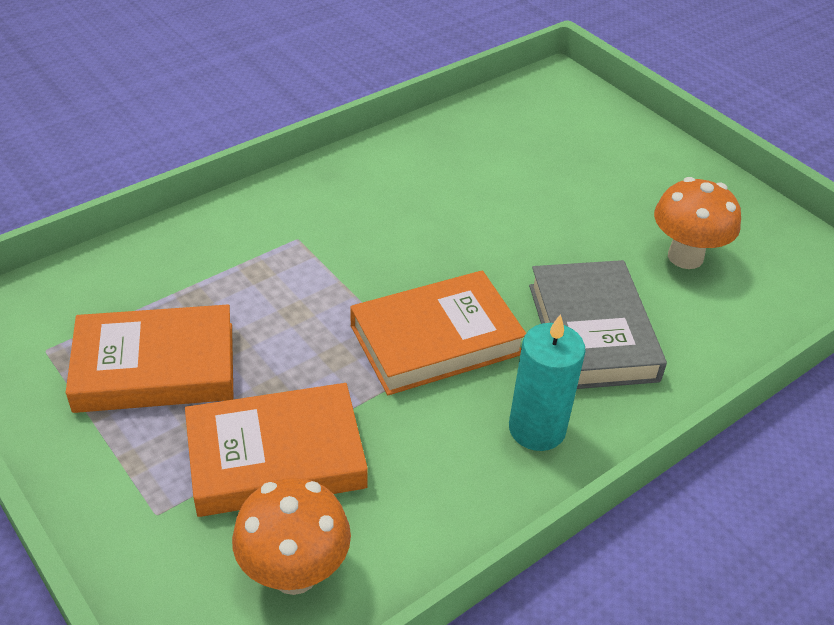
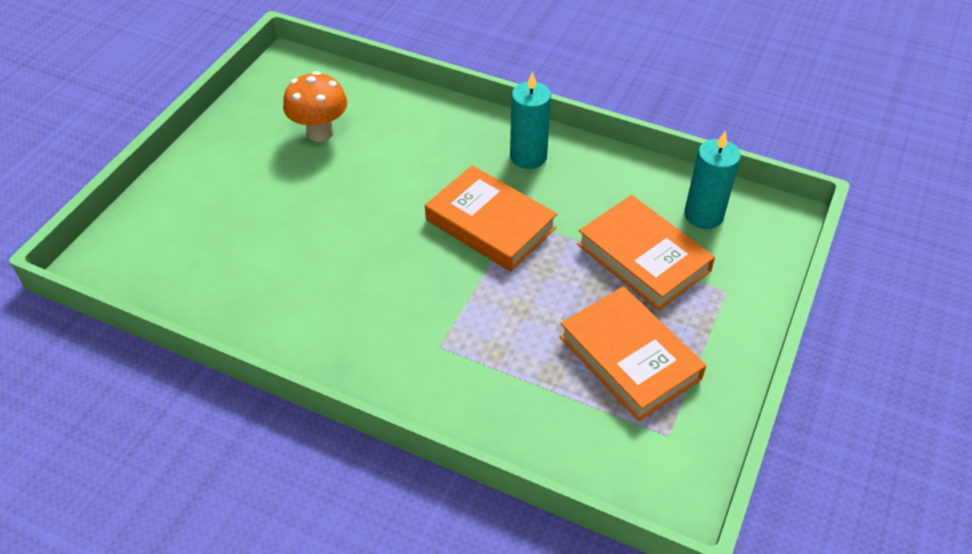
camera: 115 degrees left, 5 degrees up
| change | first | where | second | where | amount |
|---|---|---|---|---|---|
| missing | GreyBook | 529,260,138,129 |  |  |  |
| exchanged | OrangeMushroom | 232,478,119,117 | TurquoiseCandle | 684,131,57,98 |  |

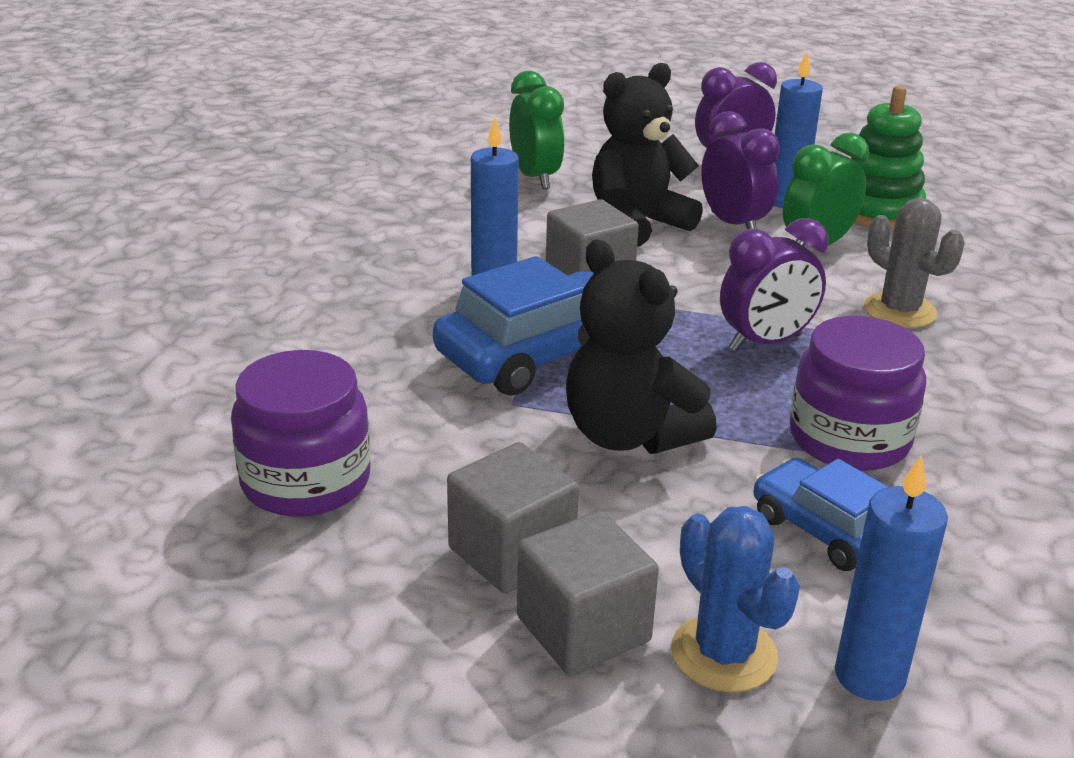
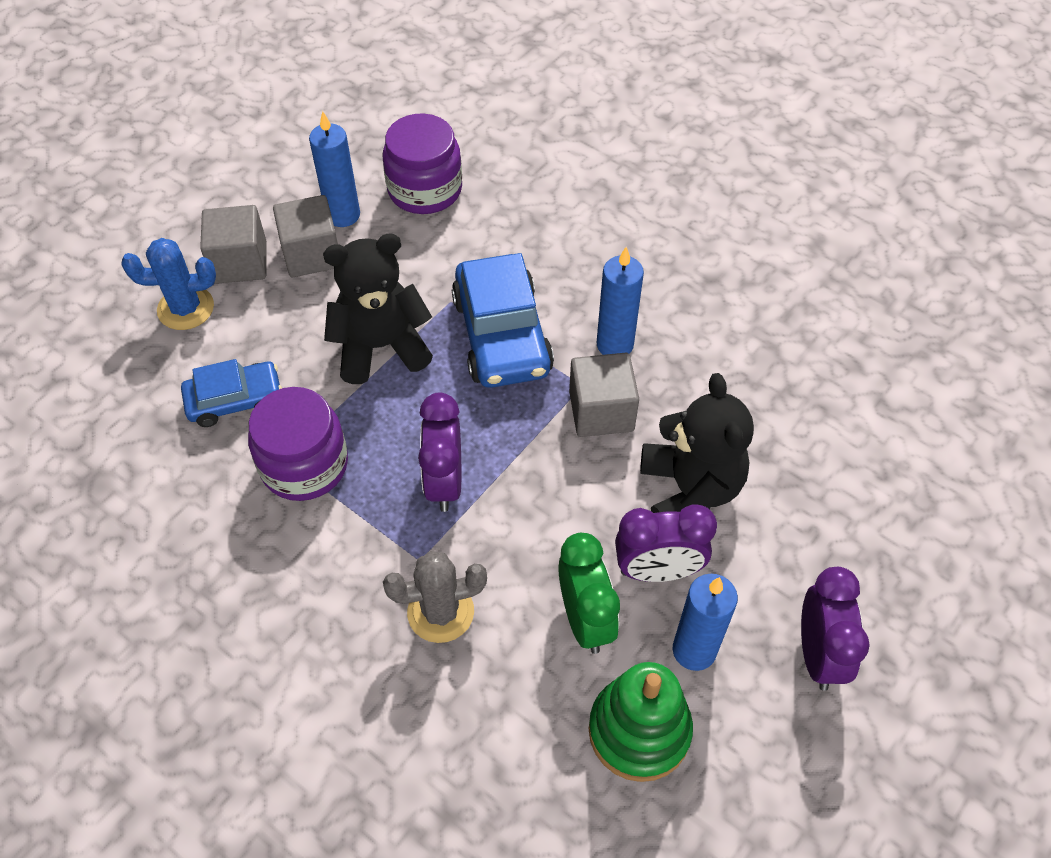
camera: 115 degrees right, 25 degrees up
| change | first | where | second | where | amount |
|---|---|---|---|---|---|
| missing | GreenClock | 509,71,56,118 |  |  |  |
| relocated | BlueCandle | 835,456,113,245 |  | 309,111,51,116 |  |

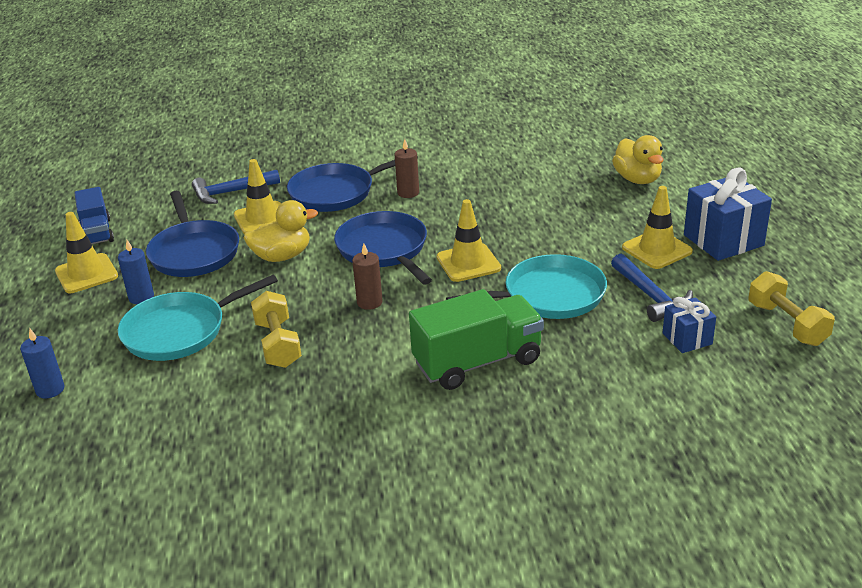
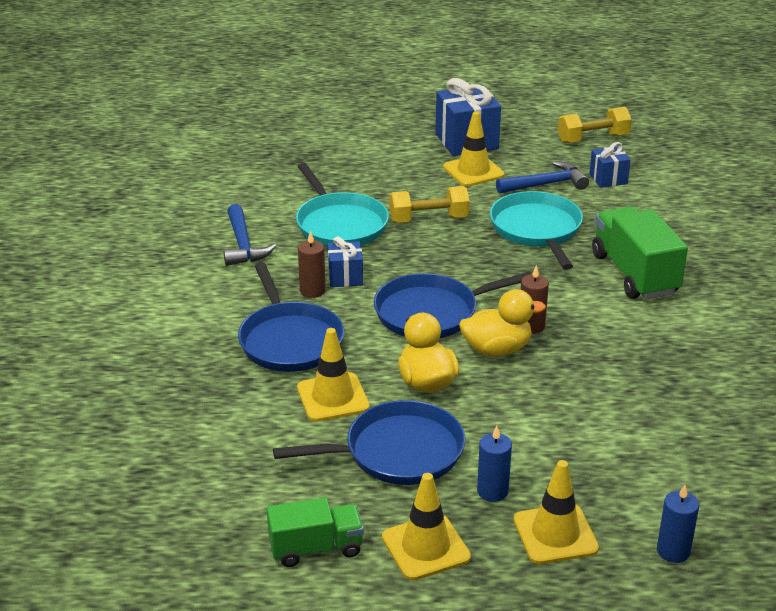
camera: 85 degrees left, 0 degrees up
| change | first | where | second | where | amount |
|---|---|---|---|---|---|
| appeared |  |  | BlueGift | 327,236,36,51 |  |
| relocated | TurquoisePan | 118,275,160,86 |  | 296,163,93,84 |  |
| relocated | BlueHammer | 192,170,88,34 |  | 224,204,52,62 |  |
| relocated | YellowDumbbell | 251,291,51,77 |  | 390,186,79,37 |  |
| relocated | YellowTrafficCone | 436,199,65,83 |  | 514,460,85,104 |  |
| relocated | YellowDuck | 612,135,52,49 |  | 459,289,87,67 |  |
| colour | BlueTruck | 74,187,40,57 | GreenTruck | 267,498,97,69 |  |

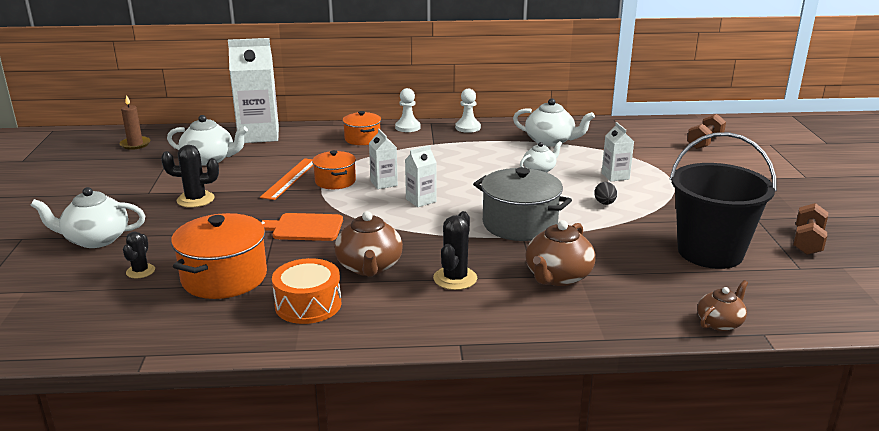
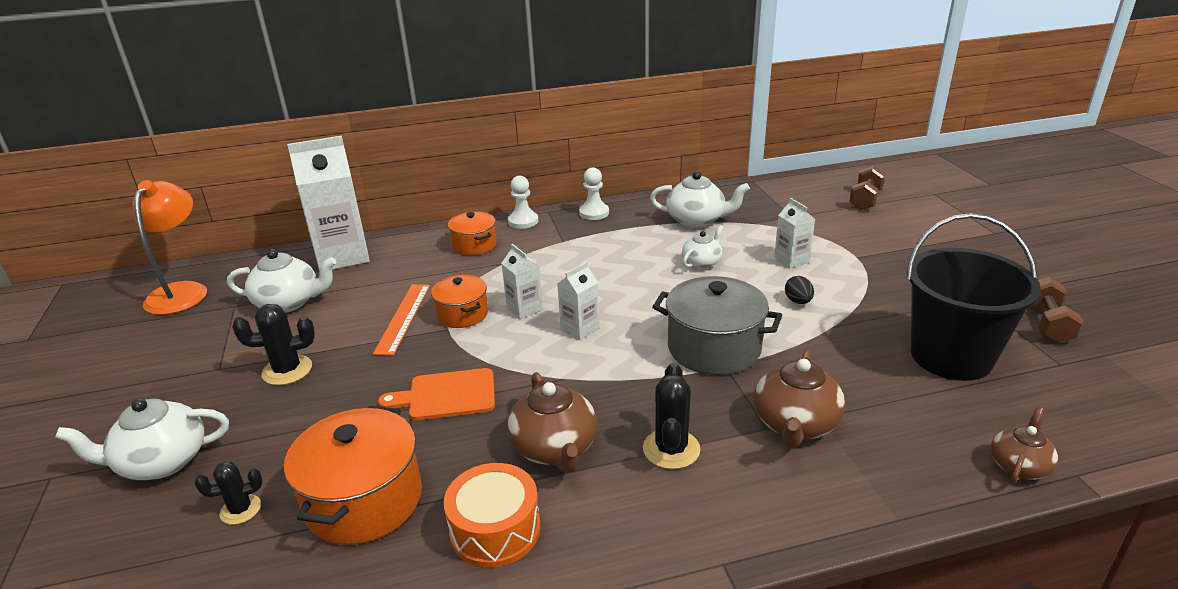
camera: 10 degrees left, 5 degrees up
| change | first | where | second | where | amount |
|---|---|---|---|---|---|
| exchanged | BrownCandle | 119,95,32,55 | OrangeLamp | 133,180,74,135 |  |
| spun | BlackCactus | 123,232,32,46 |  | 195,461,67,64 | 75 degrees clockwise |

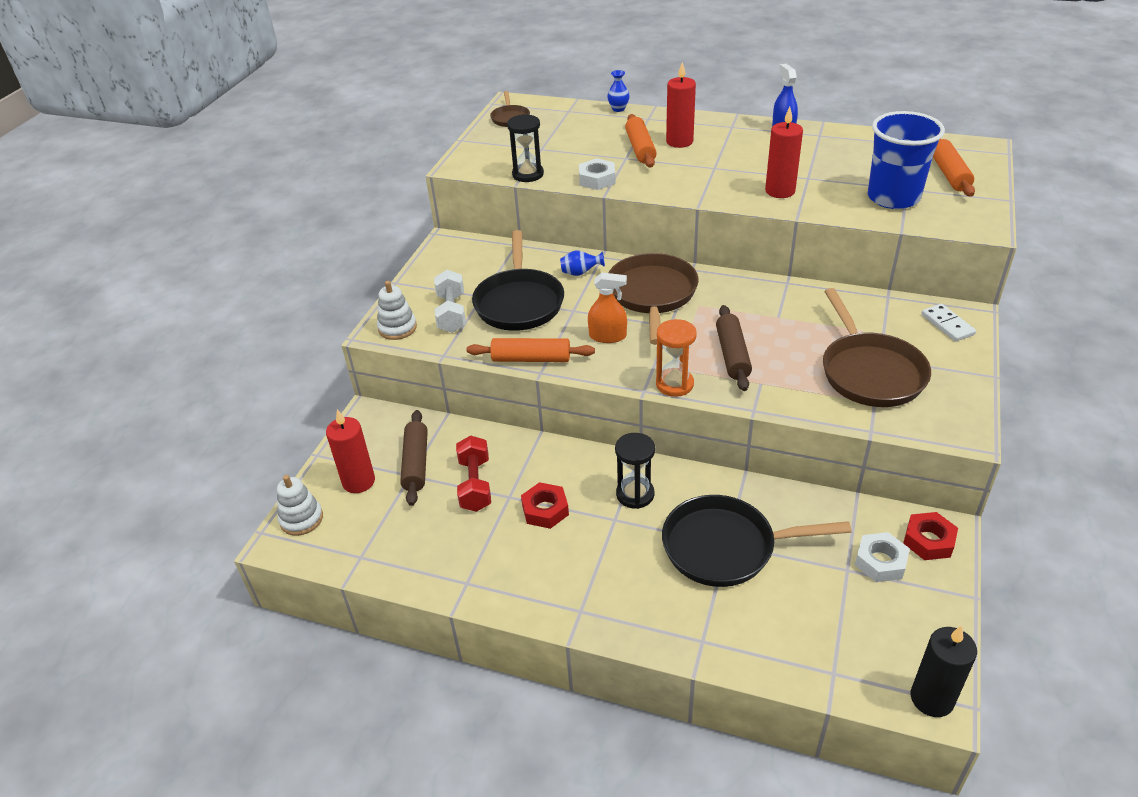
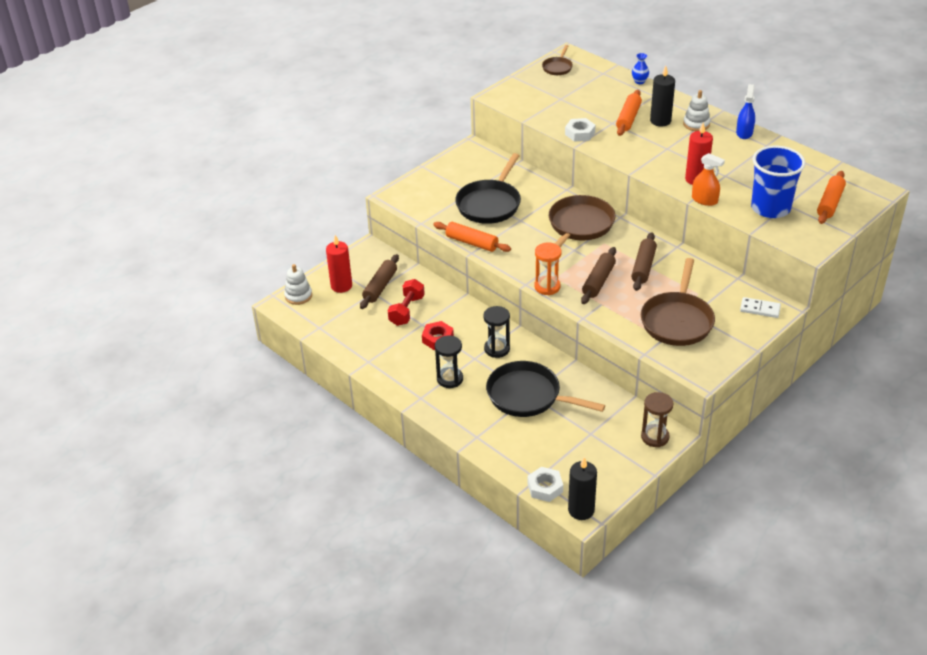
camera: 25 degrees right, 0 degrees up
| change | first | where | second | where | amount |
|---|---|---|---|---|---|
| missing | WhiteDumbbell | 434,270,32,63 |  |  |  |
| missing | BlueVase | 560,250,45,26 |  |  |  |
| appeared |  |  | BrownRollingPin | 631,232,26,59 |  |
| relocated | WhiteStackingToy | 377,281,40,59 |  | 683,90,28,41 |  |
| relocated | BlackHourglass | 507,114,37,68 |  | 435,336,28,52 |  |
| relocated | OrangeSprayBottle | 588,272,39,71 |  | 692,153,33,53 |  |
| relocated | WhiteNut | 855,532,55,50 |  | 528,467,35,35 |  |
| exchanged | RedNut | 903,512,55,48 | BrownHourglass | 641,392,33,55 |  |
| colour | RedCandle | 666,62,30,86 | BlackCandle | 650,66,25,61 |  |
| spun | WhiteDomino | 921,304,55,38 |  | 740,297,41,21 | 75 degrees counterclockwise |

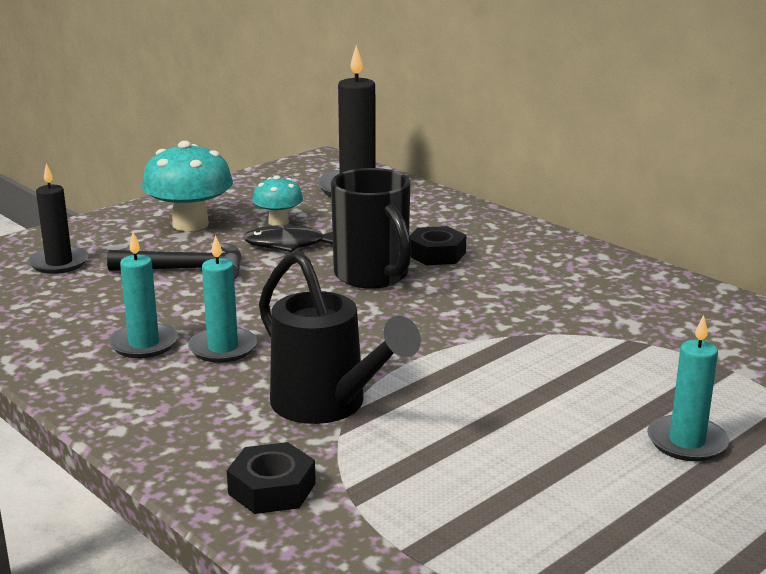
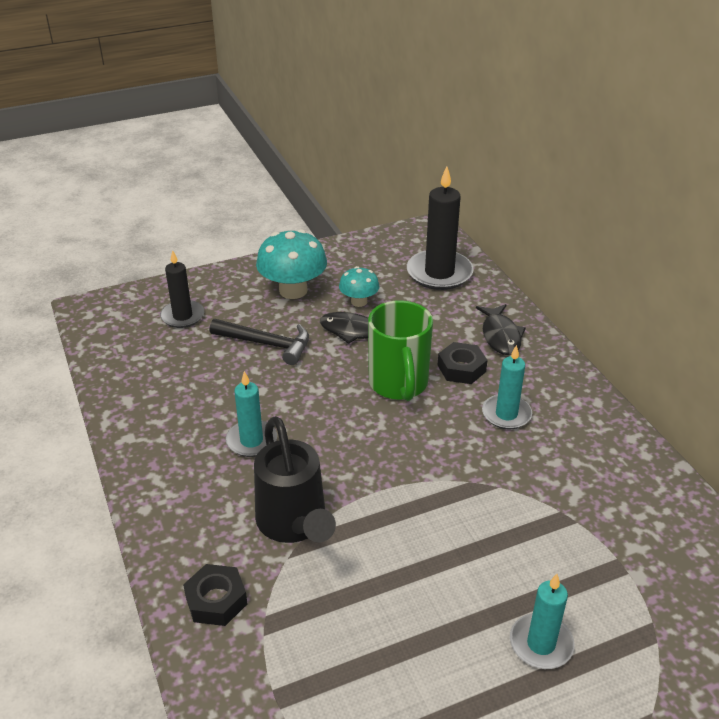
camera: 20 degrees right, 15 degrees up
| change | first | where | second | where | amount |
|---|---|---|---|---|---|
| appeared |  |  | BlackFish | 476,304,50,51 |  |
| relocated | TurquoiseCandle | 109,232,69,126 |  | 482,345,50,84 |  |
| colour | BlackMug | 331,168,81,121 | GreenMug | 368,300,65,101 |  |

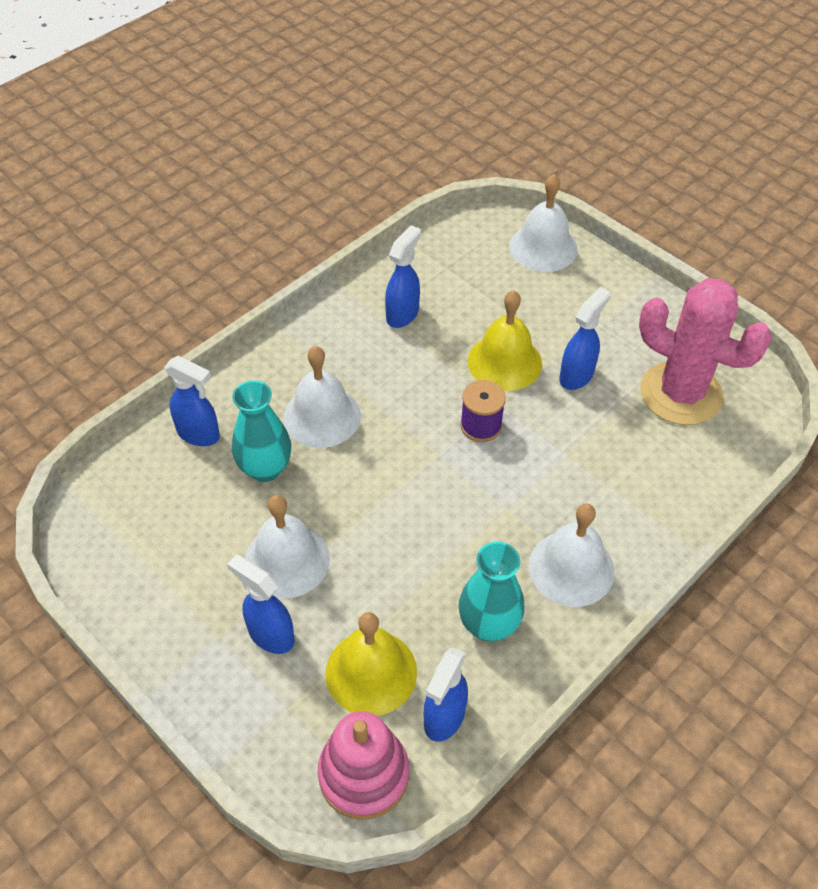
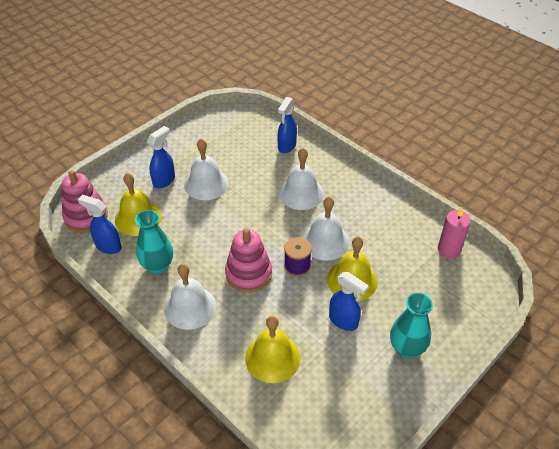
camera: 90 degrees right, 5 degrees down
| change | first | where | second | where | amount |
|---|---|---|---|---|---|
| missing | BlueSprayBottle | 385,225,36,103 |  |  |  |
| missing | PinkCactus | 639,278,133,147 |  |  |  |
| appeared |  |  | PinkStackingToy | 225,228,47,64 |  |
| appeared |  |  | YellowBell | 245,315,55,68 |  |
| appeared |  |  | PinkCandle | 438,207,33,52 |  |
| relocated | TurquoiseVase | 232,380,59,102 |  | 390,293,43,65 |  |
| relocated | WhiteBell | 509,174,68,98 |  | 302,197,47,64 |  |

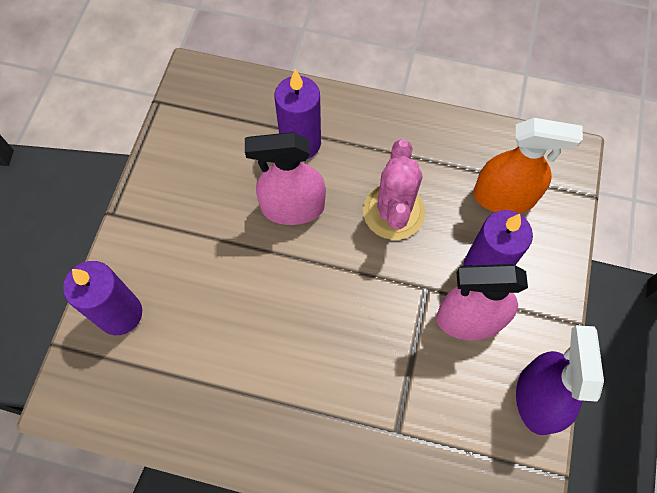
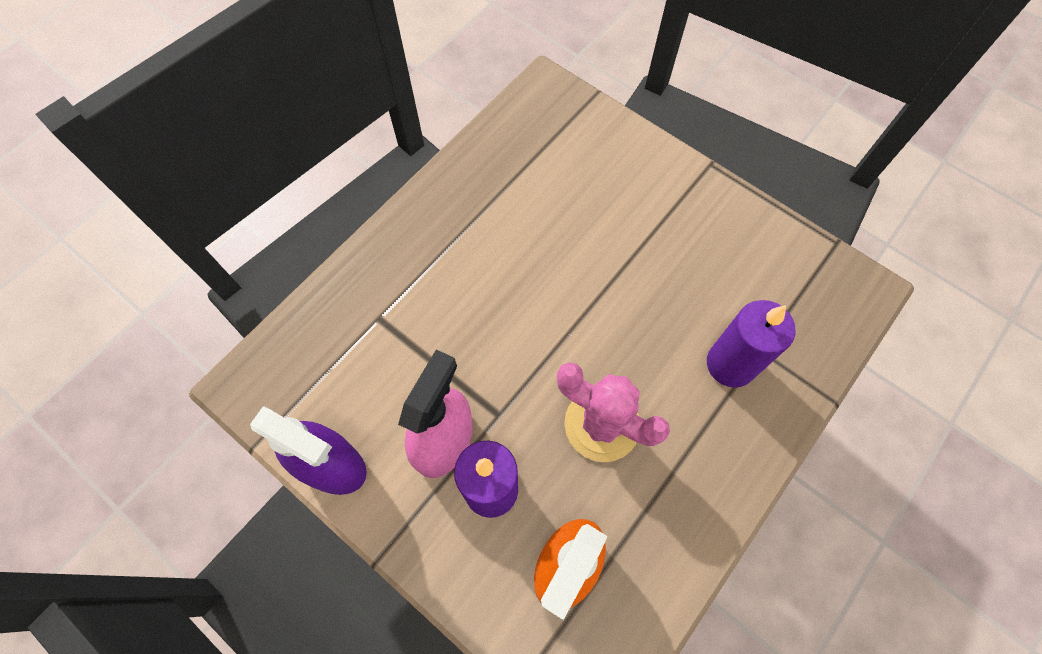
camera: 115 degrees right, 0 degrees up
| change | first | where | second | where | amount |
|---|---|---|---|---|---|
| missing | PurpleCandle | 63,261,79,74 |  |  |  |
| missing | PinkSprayBottle | 245,132,81,93 |  |  |  |

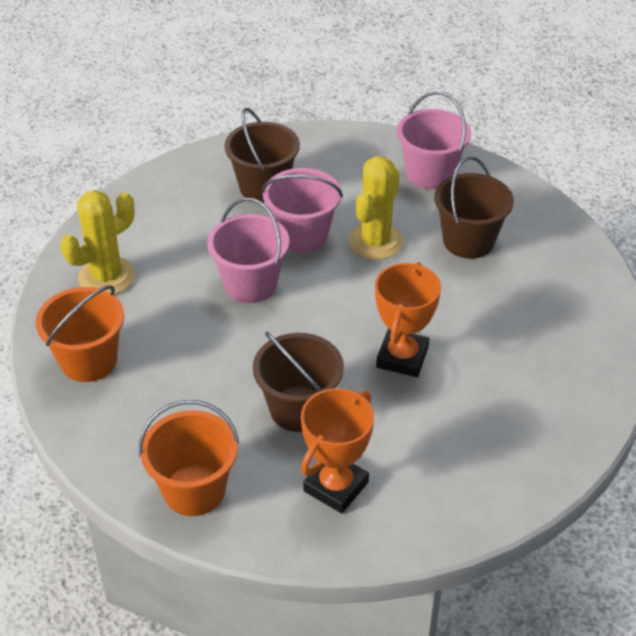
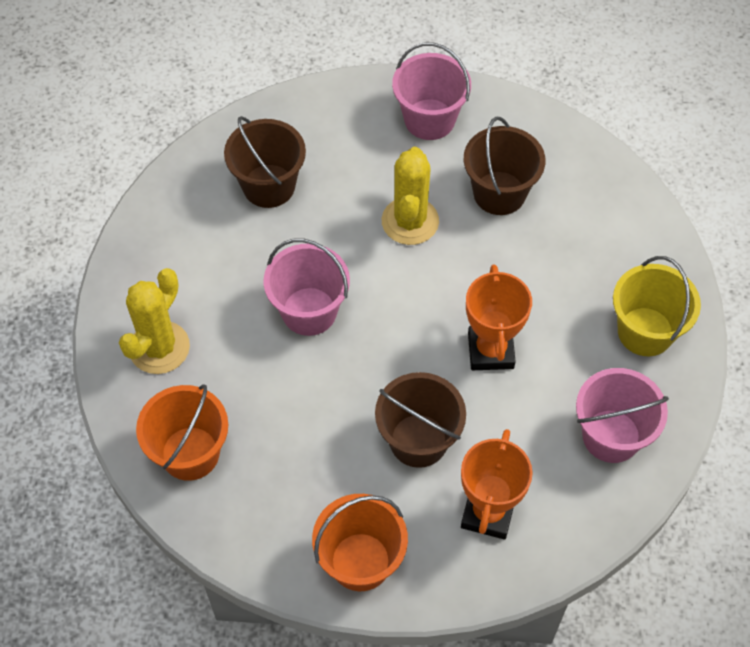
camera: 20 degrees left, 15 degrees up
| change | first | where | second | where | amount |
|---|---|---|---|---|---|
| appeared |  |  | YellowBucket | 613,256,88,100 |  |
| relocated | PinkBucket | 261,168,82,85 |  | 576,368,93,95 |  |

